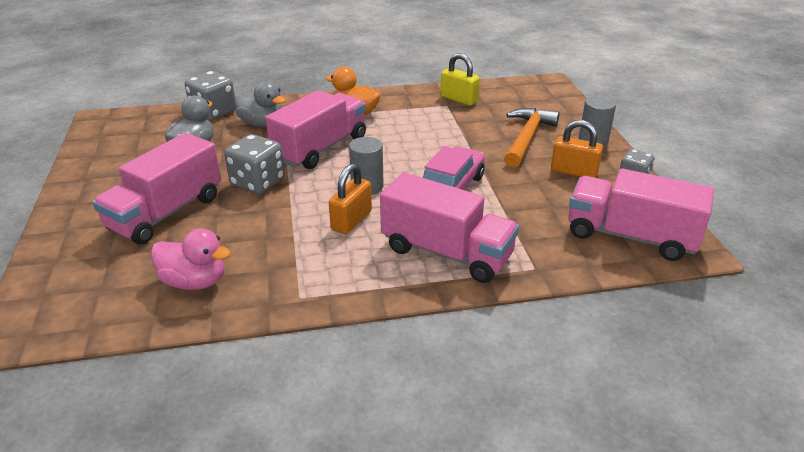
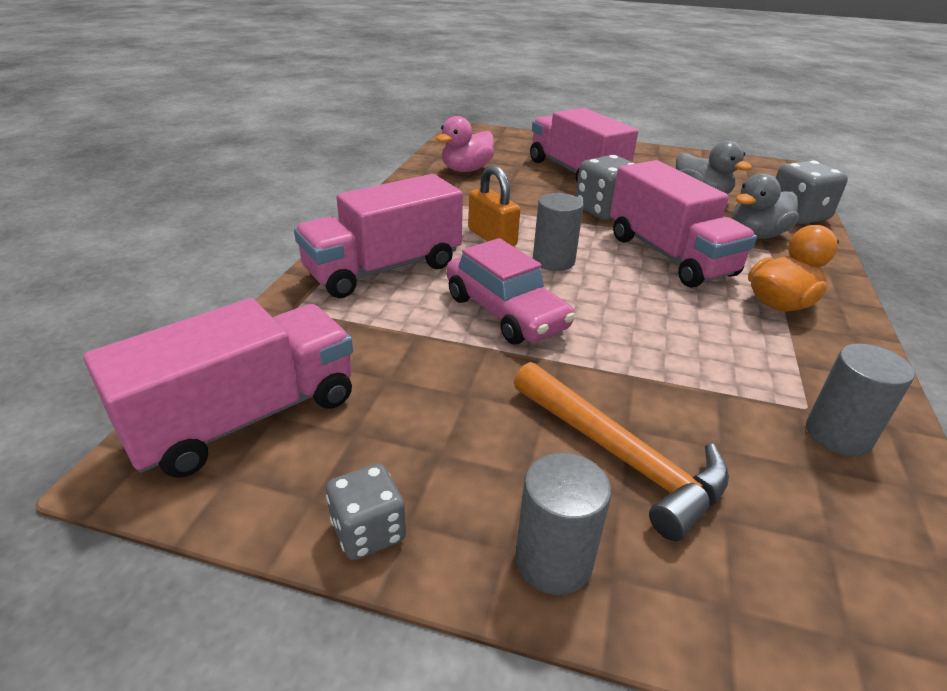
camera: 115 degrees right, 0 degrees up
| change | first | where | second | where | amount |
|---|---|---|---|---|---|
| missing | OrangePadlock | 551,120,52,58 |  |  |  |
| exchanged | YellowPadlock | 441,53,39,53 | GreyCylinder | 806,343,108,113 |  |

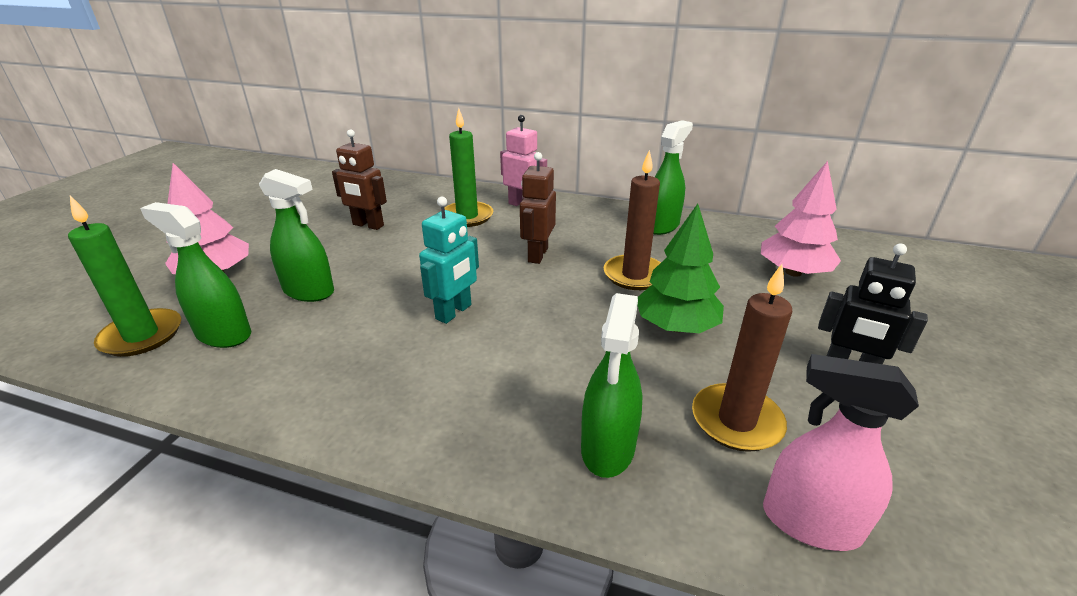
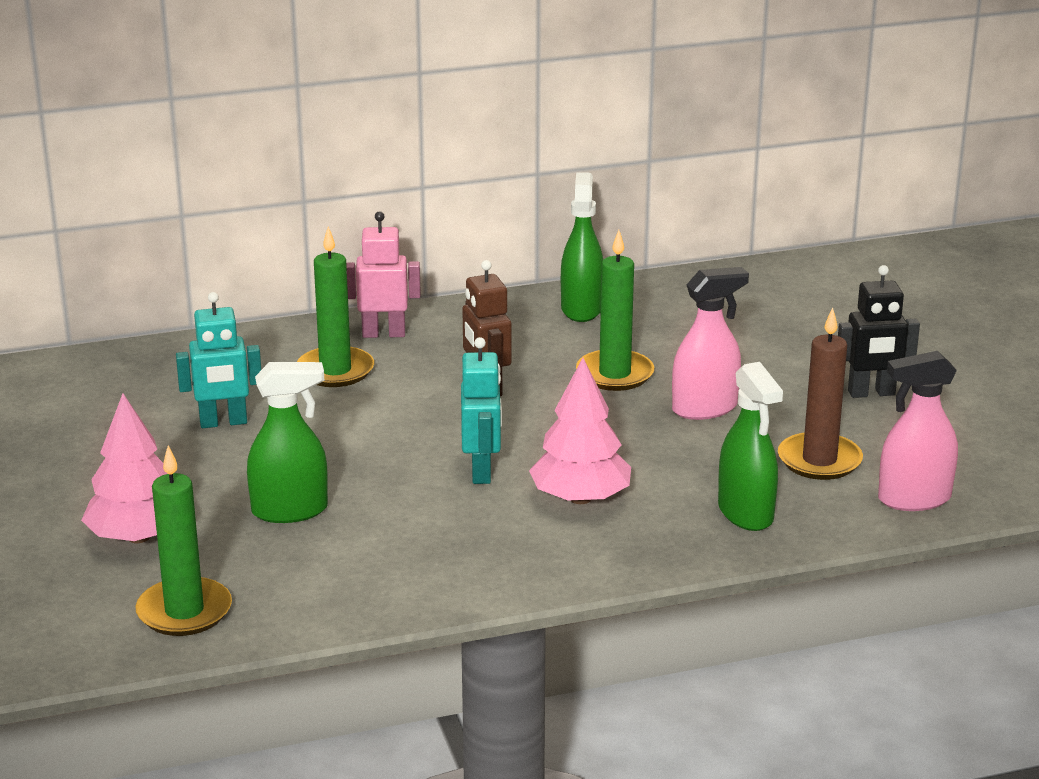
camera: 35 degrees left, 5 degrees down
| change | first | where | second | where | amount |
|---|---|---|---|---|---|
| missing | GreenSprayBottle | 140,202,111,146 |  |  |  |
| relocated | PinkTree | 761,161,80,116 |  | 529,358,102,146 |  |
| exchanged | GreenTree | 637,204,87,129 | PinkSprayBottle | 672,267,77,153 |  |
| colour | BrownRobot | 332,129,55,101 | TurquoiseRobot | 176,292,85,136 |  |
| colour | BrownCandle | 604,150,57,140 | GreenCandle | 576,230,78,161 |  |

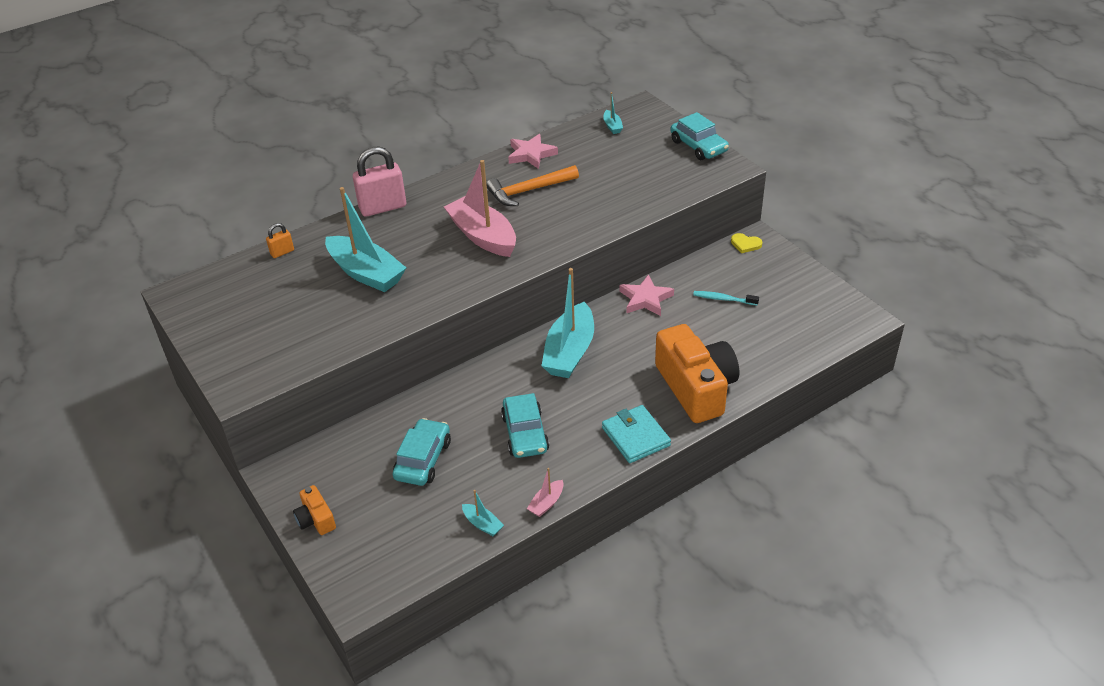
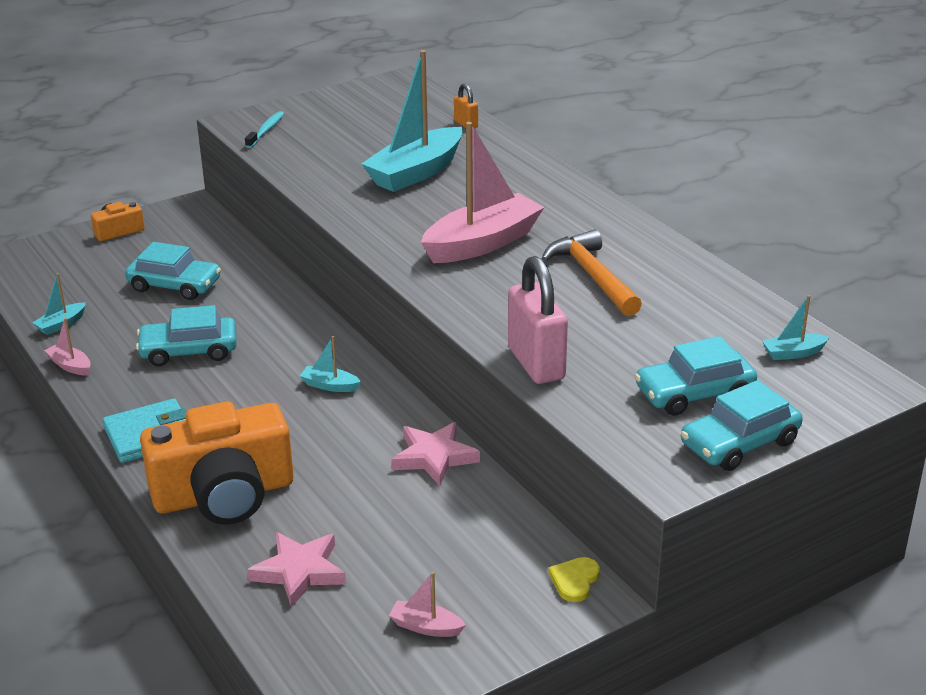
camera: 90 degrees right, 10 degrees down
| change | first | where | second | where | amount |
|---|---|---|---|---|---|
| appeared |  |  | PinkBoat | 389,572,77,65 |  |
| appeared |  |  | TurquoiseCar | 635,336,122,80 |  |
| relocated | PinkPadlock | 353,147,53,70 |  | 508,256,60,128 |  |
| relocated | PinkStar | 508,134,50,35 |  | 247,532,99,76 |  |
| relocated | TurquoiseToothbrush | 693,291,66,15 |  | 245,111,39,37 |  |
| size | TurquoiseBoat | 542,268,52,110 |  | 300,336,61,56 | x0.43 |

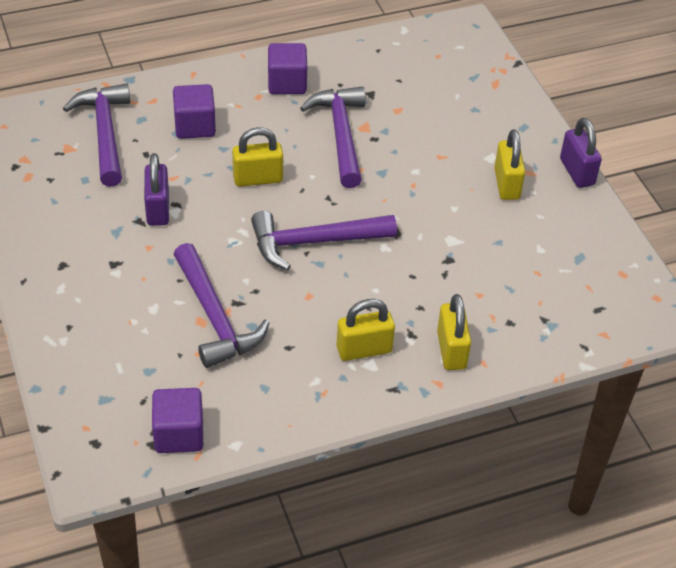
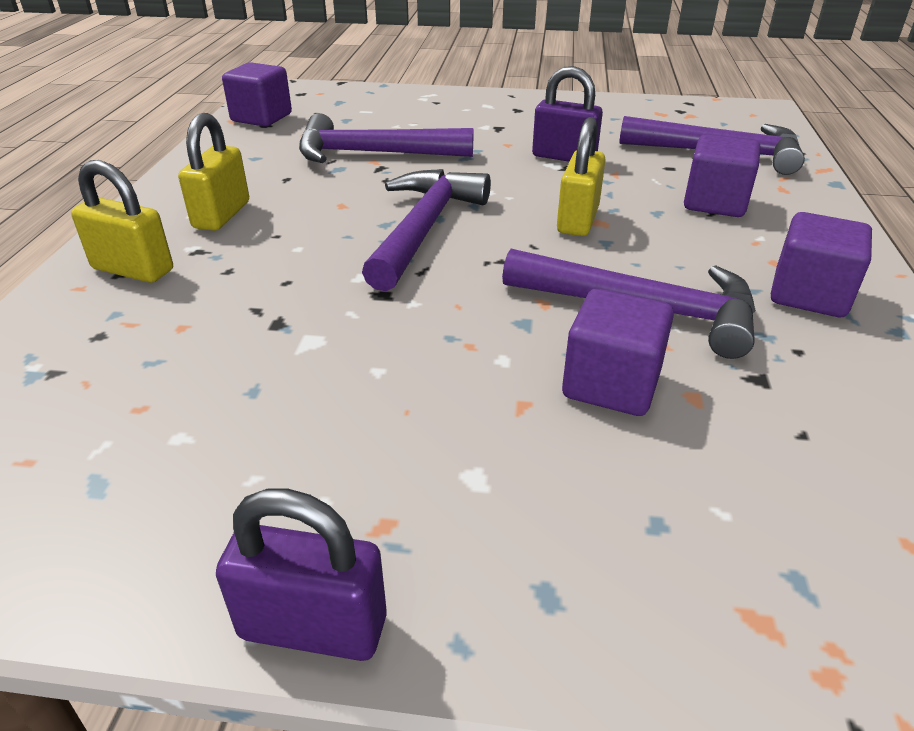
camera: 120 degrees right, 10 degrees down
| change | first | where | second | where | amount |
|---|---|---|---|---|---|
| missing | YellowPadlock | 494,129,31,71 |  |  |  |
| appeared |  |  | PurpleCube | 562,289,112,127 |  |

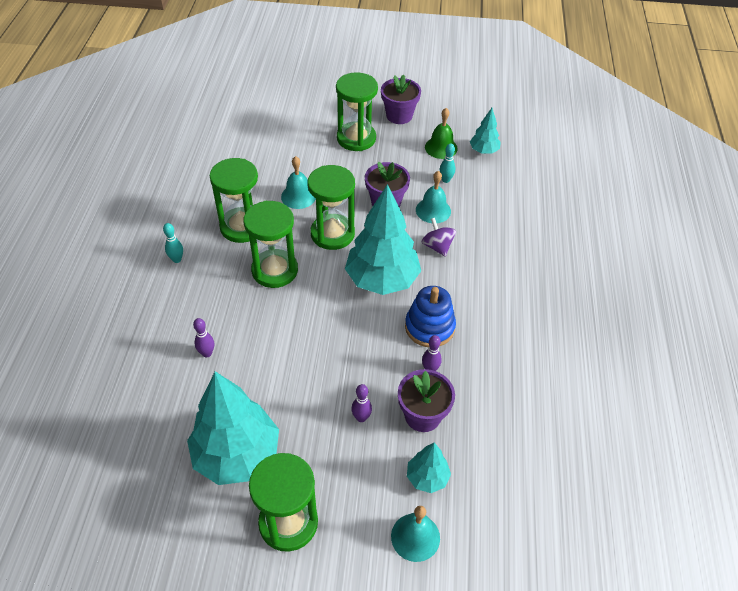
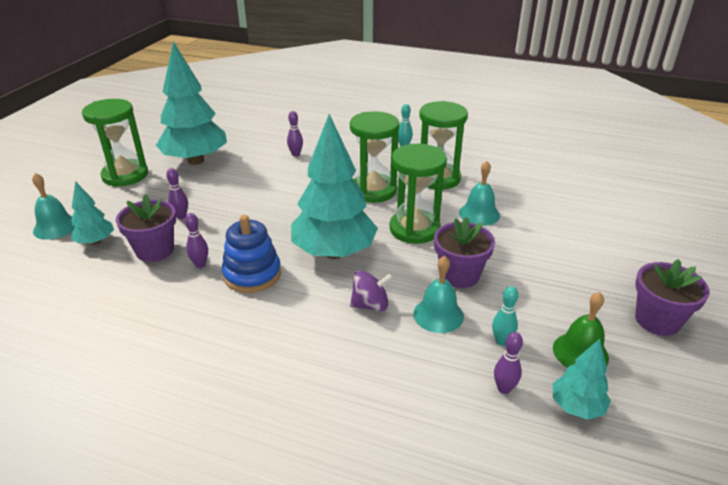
camera: 105 degrees right, 15 degrees down
| change | first | where | second | where | amount |
|---|---|---|---|---|---|
| missing | GreenHourglass | 336,72,42,79 |  |  |  |
| appeared |  |  | PurpleBowlingPin | 494,332,29,62 |  |

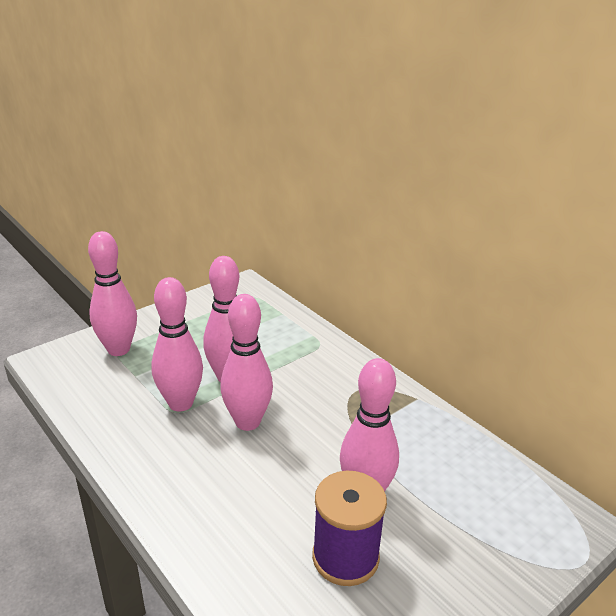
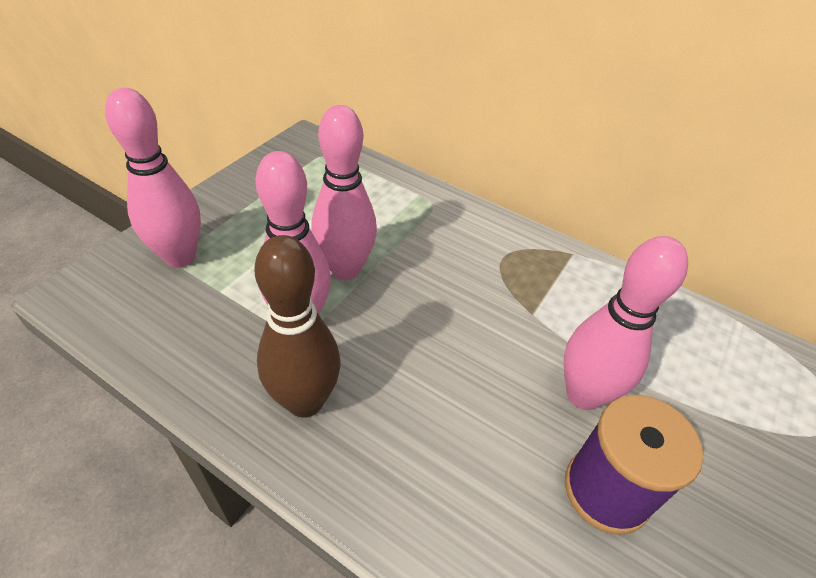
camera: 20 degrees left, 15 degrees up
| change | first | where | second | where | amount |
|---|---|---|---|---|---|
| missing | PinkBowlingPin | 220,294,53,137 |  |  |  |
| appeared |  |  | BrownBowlingPin | 254,235,86,183 |  |

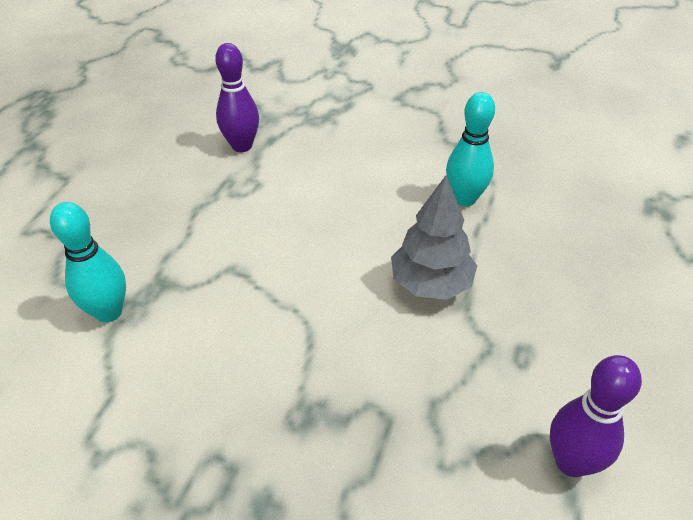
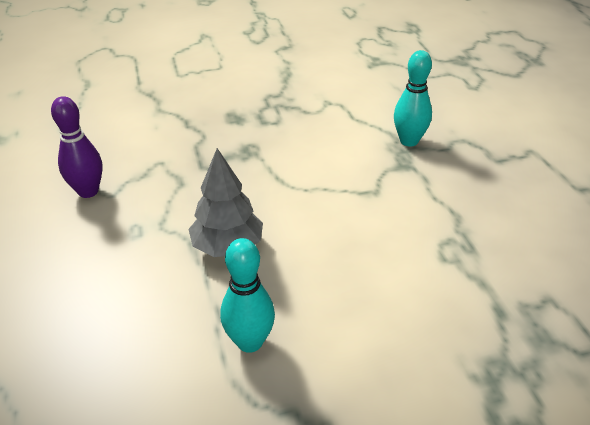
camera: 145 degrees right, 5 degrees down
| change | first | where | second | where | amount |
|---|---|---|---|---|---|
| missing | PurpleBowlingPin | 215,43,44,109 |  |  |  |

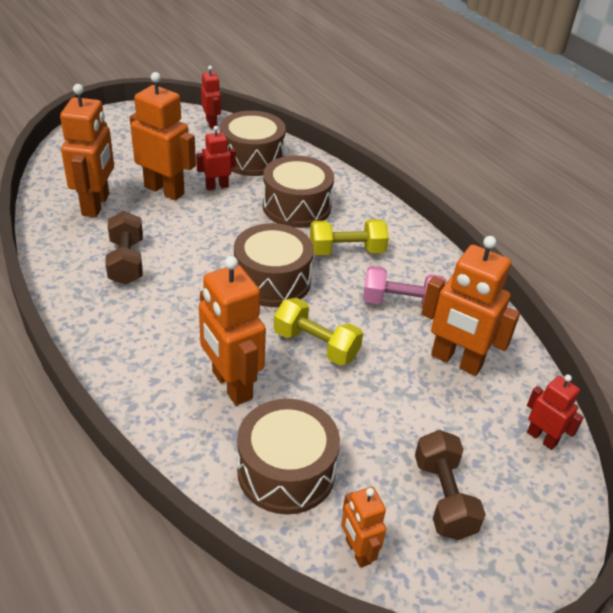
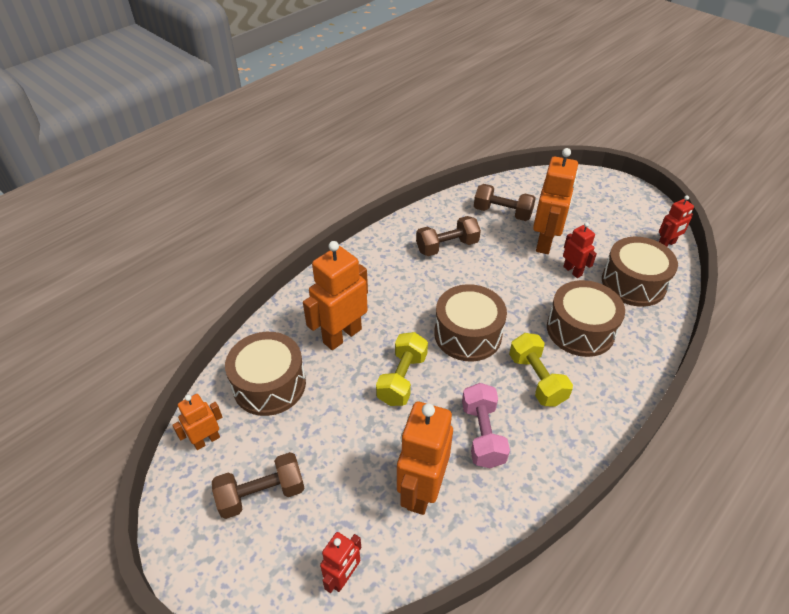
camera: 80 degrees right, 5 degrees up
| change | first | where | second | where | amount |
|---|---|---|---|---|---|
| exchanged | OrangeRobot | 60,84,54,133 | BrownDumbbell | 474,184,62,37 |  |

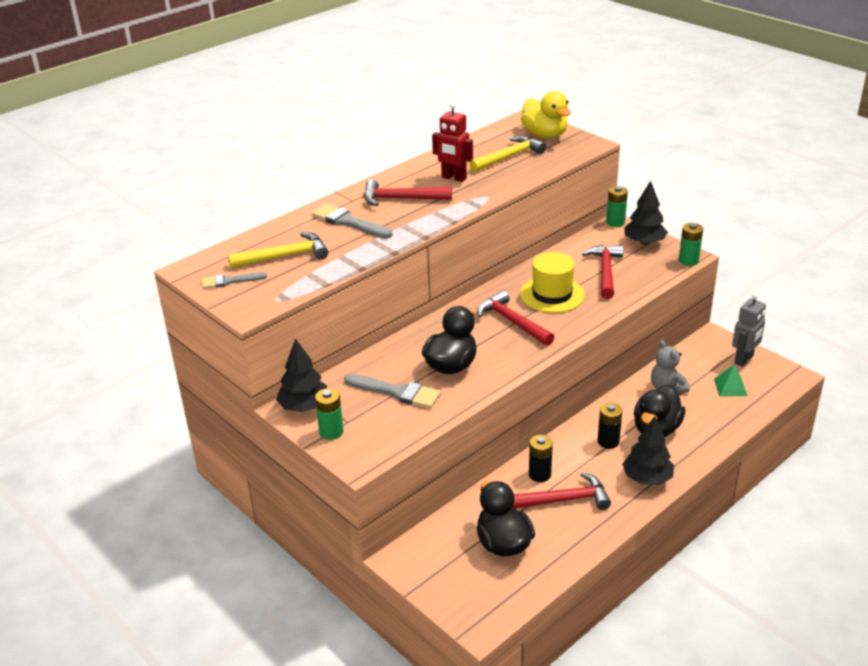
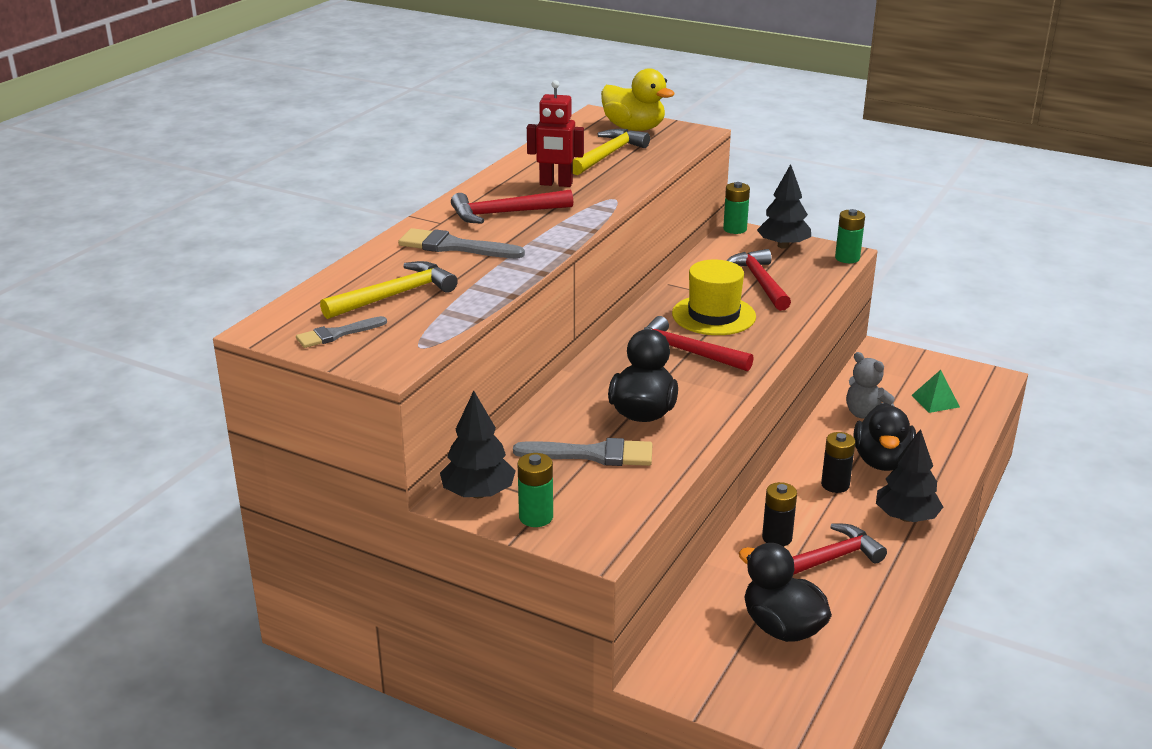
camera: 20 degrees left, 5 degrees down
| change | first | where | second | where | amount |
|---|---|---|---|---|---|
| missing | GreyRobot | 732,293,34,74 |  |  |  |

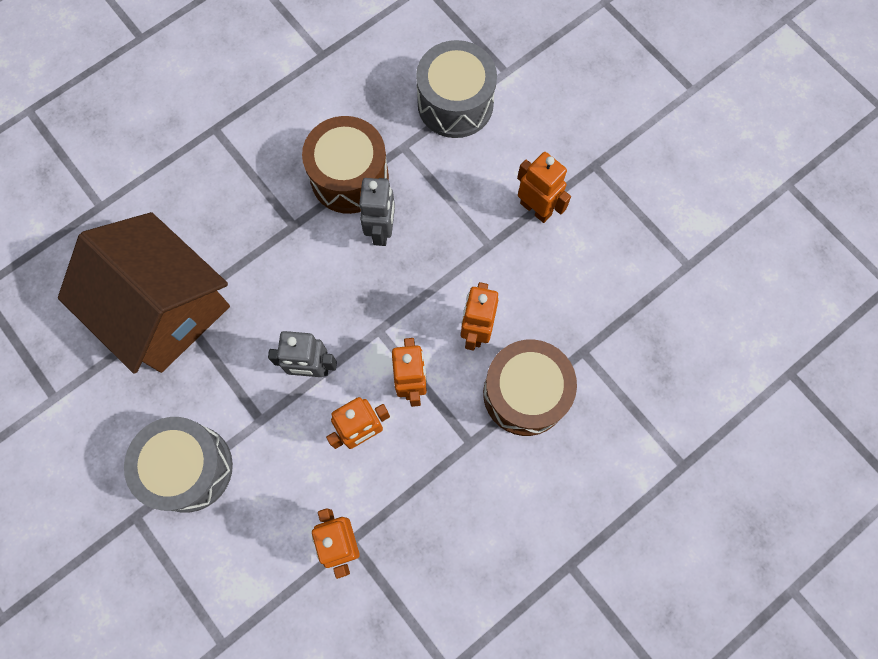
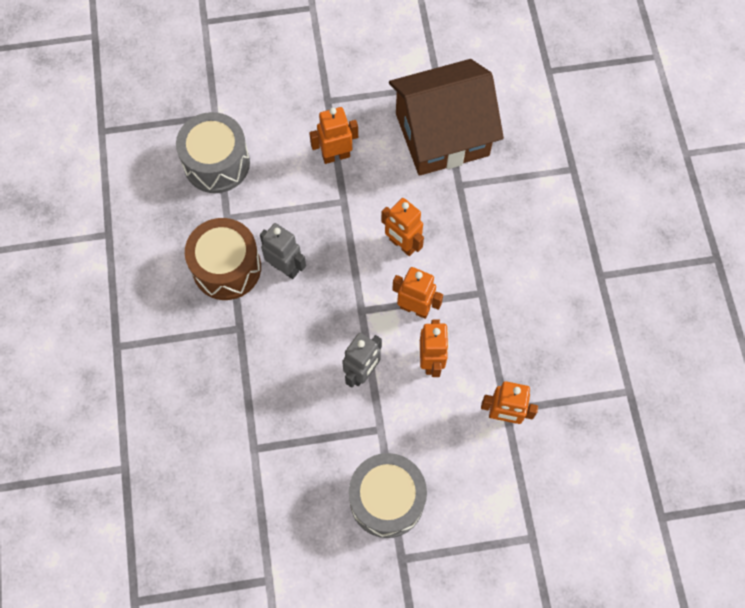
camera: 60 degrees left, 5 degrees down
| change | first | where | second | where | amount |
|---|---|---|---|---|---|
| missing | BrownDrum | 483,340,94,96 |  |  |  |
| relocated | BrownHouse | 58,212,172,162 |  | 389,59,115,117 |  |

